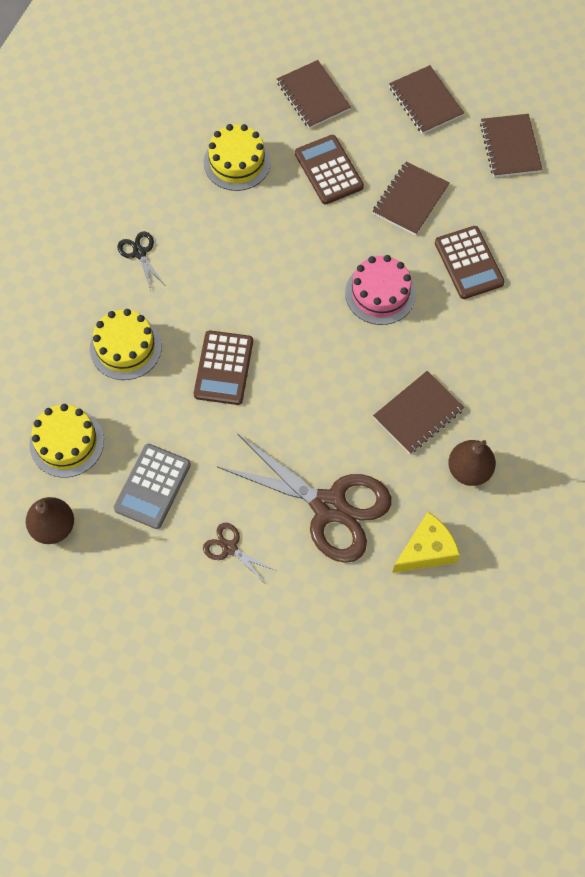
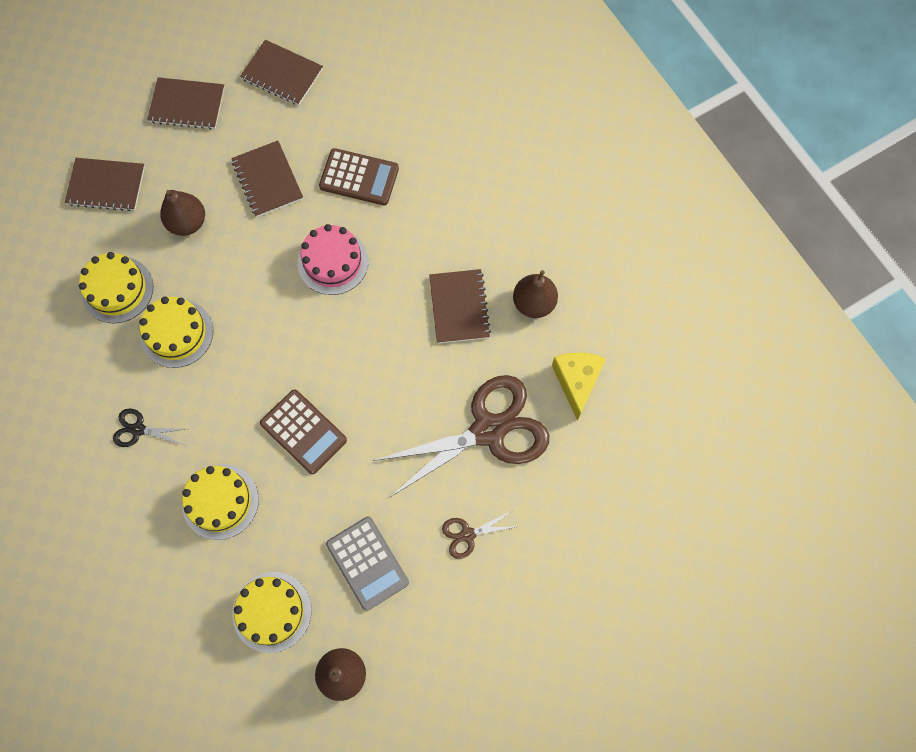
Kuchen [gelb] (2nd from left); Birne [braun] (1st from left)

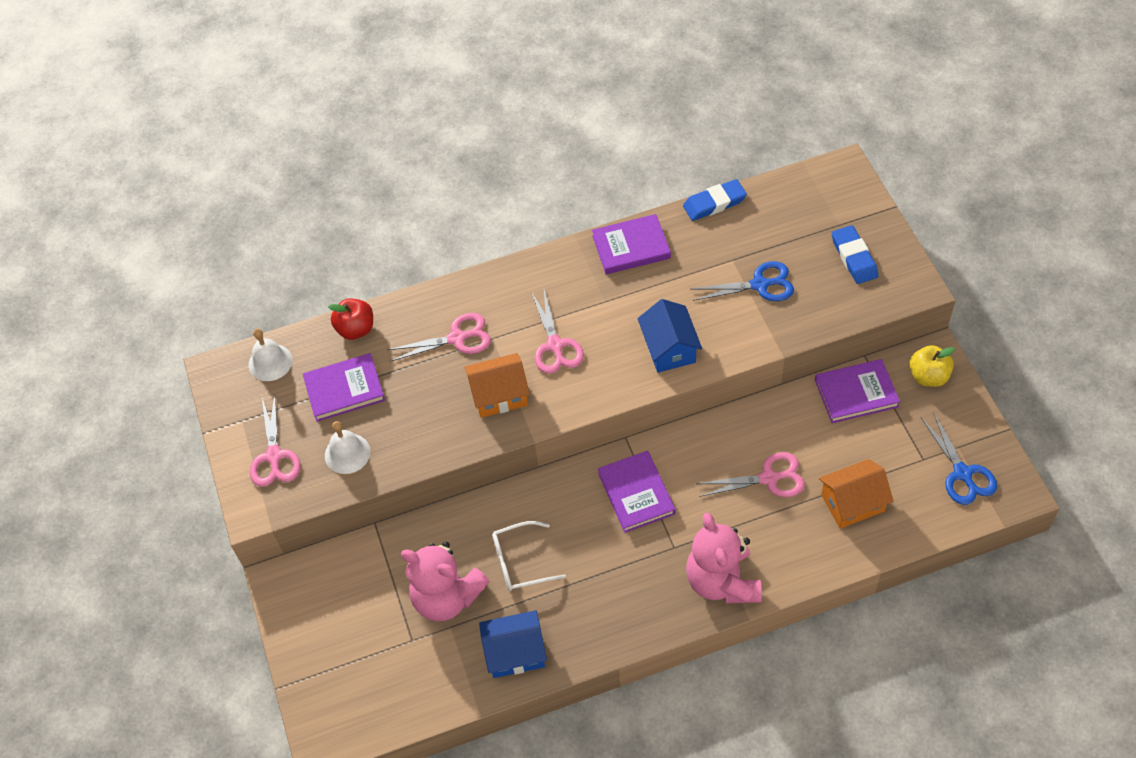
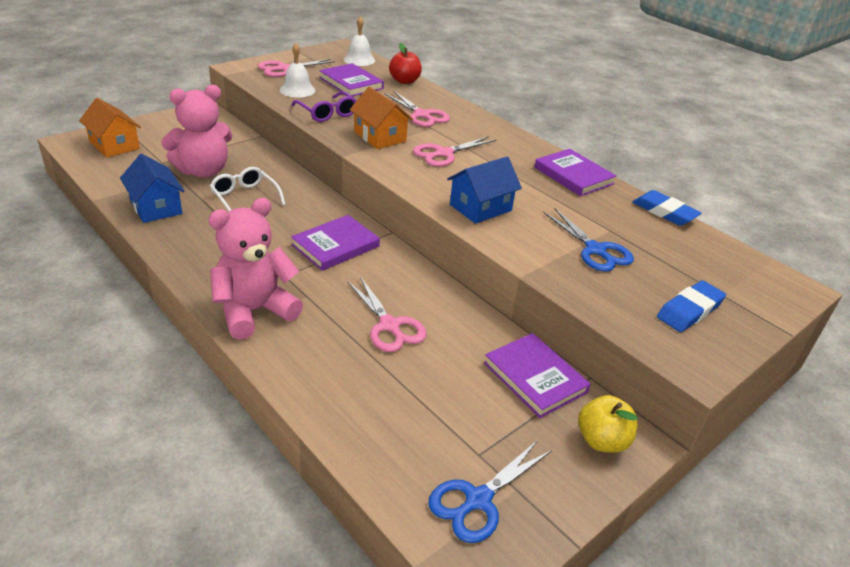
Haus [orange] (1st from left); Teddybär [rosa] (1st from left); Brille [lila]

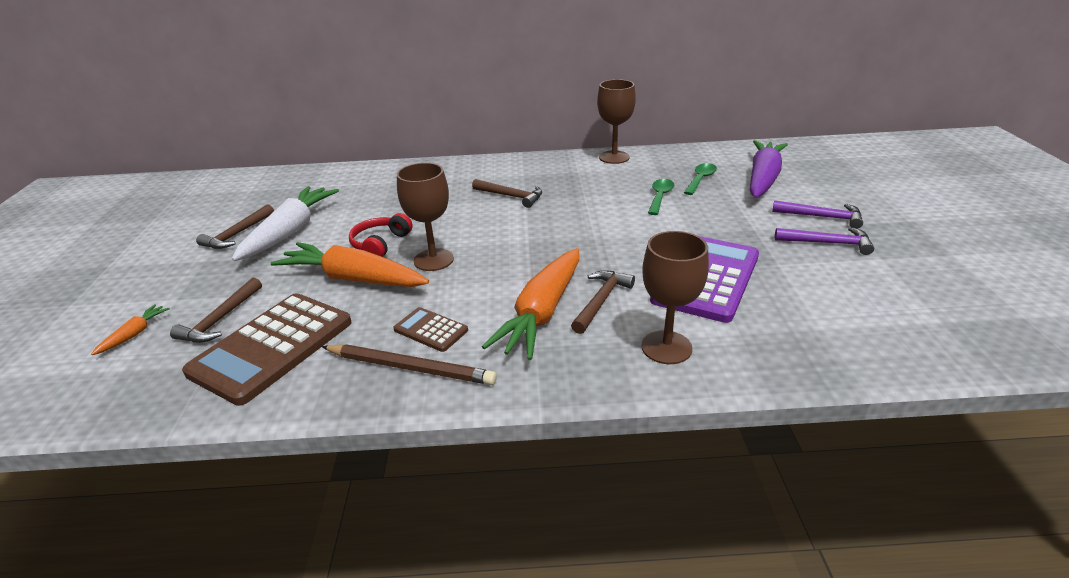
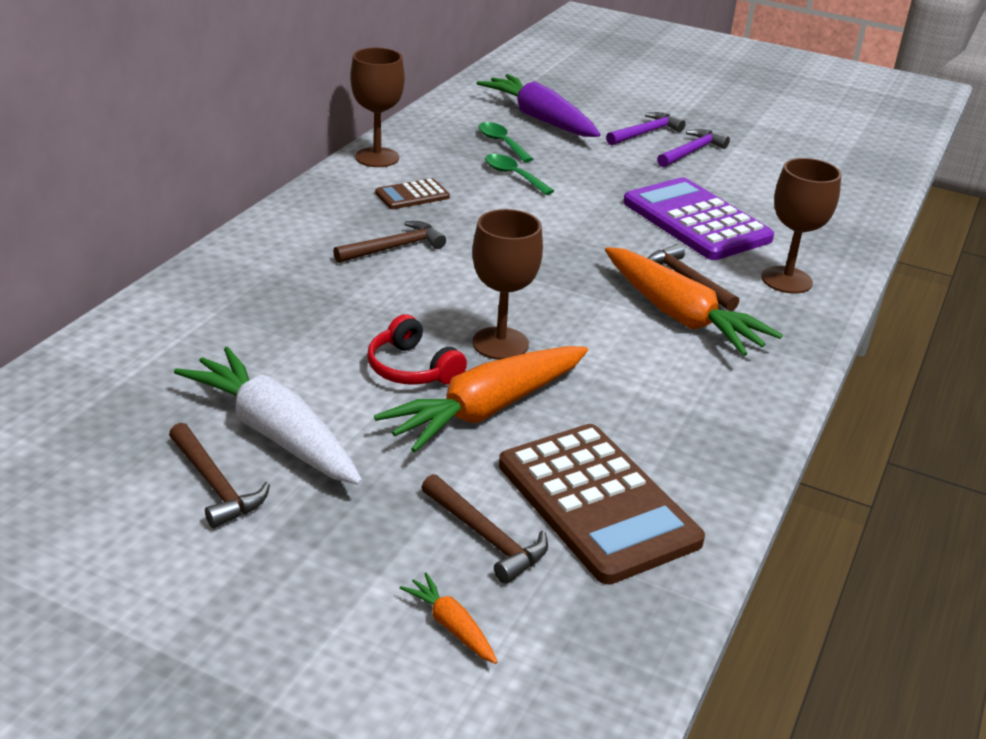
Taschenrechner [braun] (1st from left); Bleistift [braun]

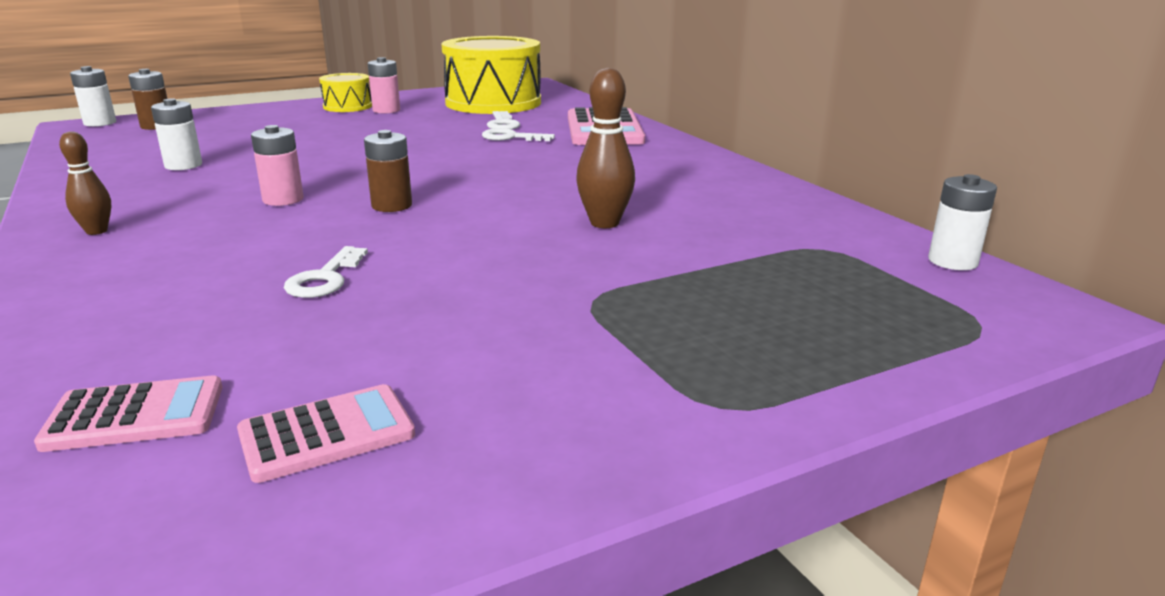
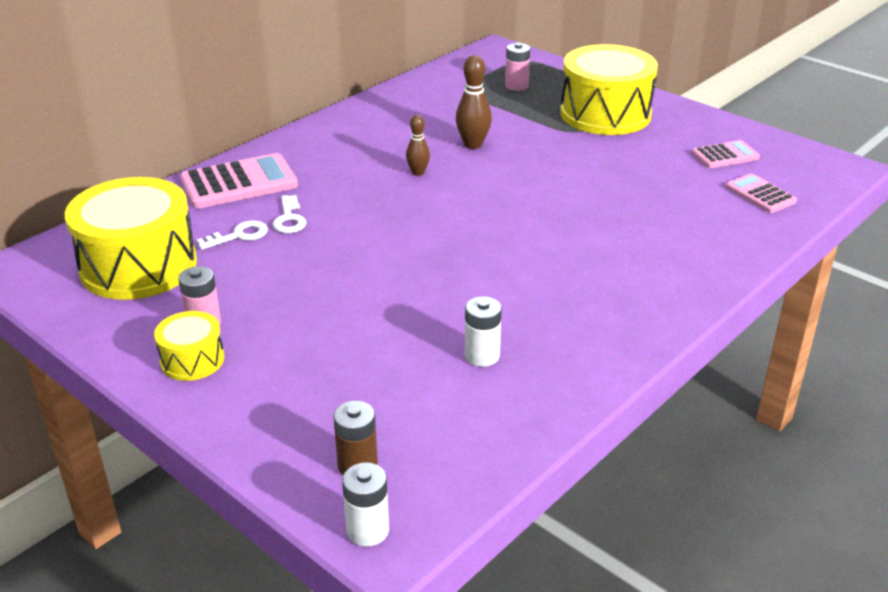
Bowlingkegel [braun] (1st from left); Batterie [rosa] (2nd from left); Trommel [gelb] (3rd from left); Taschenrechner [rosa] (2nd from left); Schlüssel [weiß] (1st from left in the first image); Batterie [braun] (2nd from left in the first image); Batterie [weiß] (3rd from left in the first image)

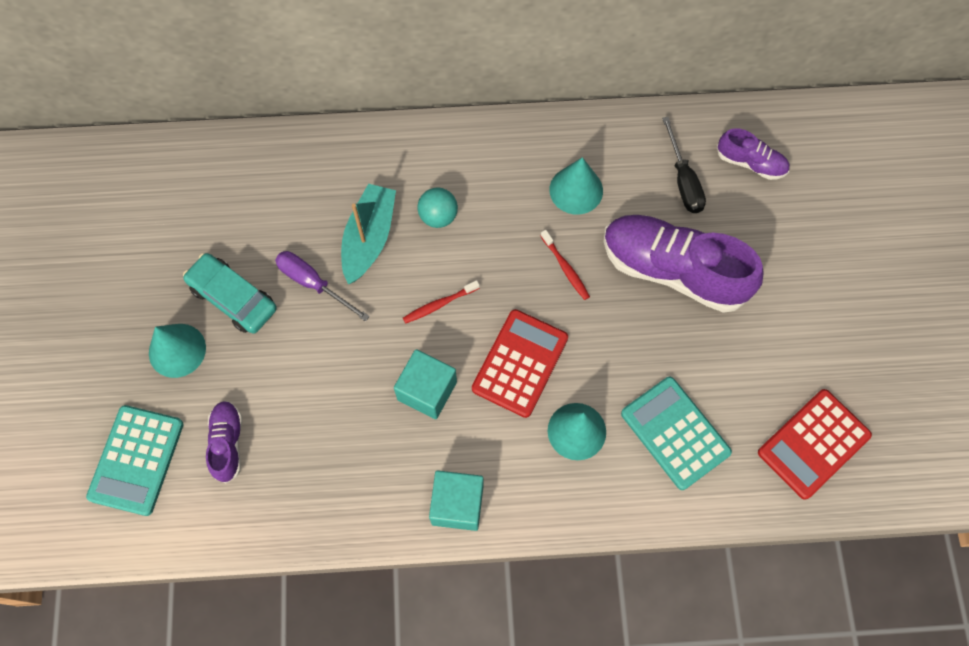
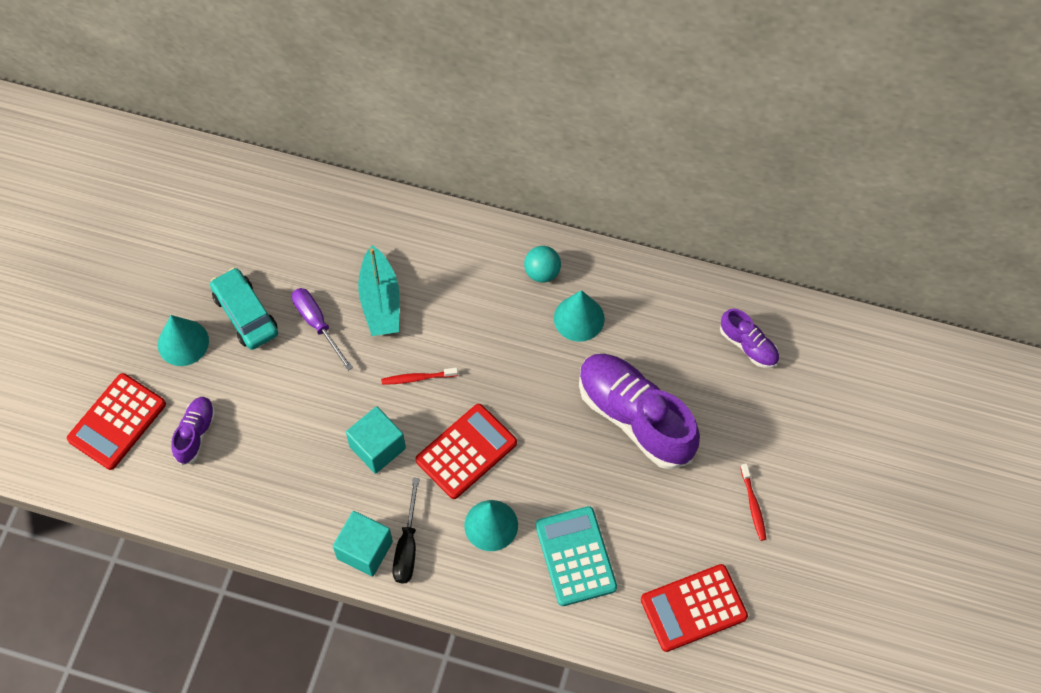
Taschenrechner [rot] (1st from left); Boot [türkis]; Schraubenzieher [schwarz]; Ball [türkis]; Zahnbürste [rot] (2nd from left)

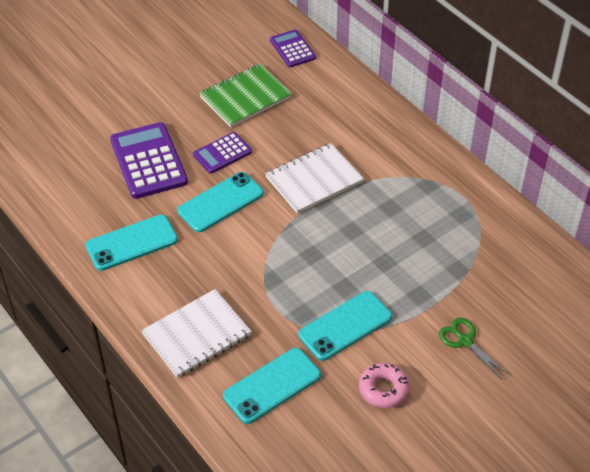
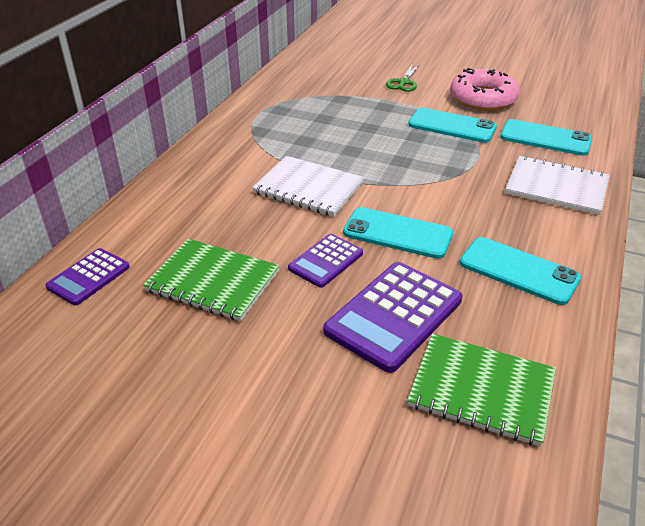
Taschenrechner [lila] (2nd from left); Notizbuch [grün] (2nd from left); Donut [rosa]

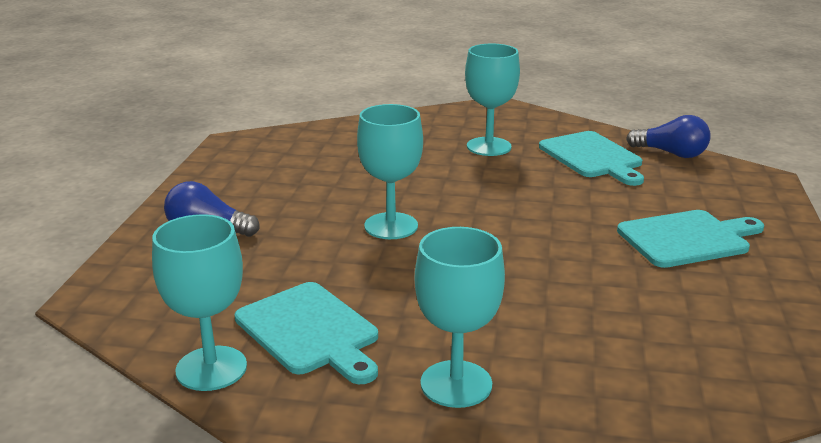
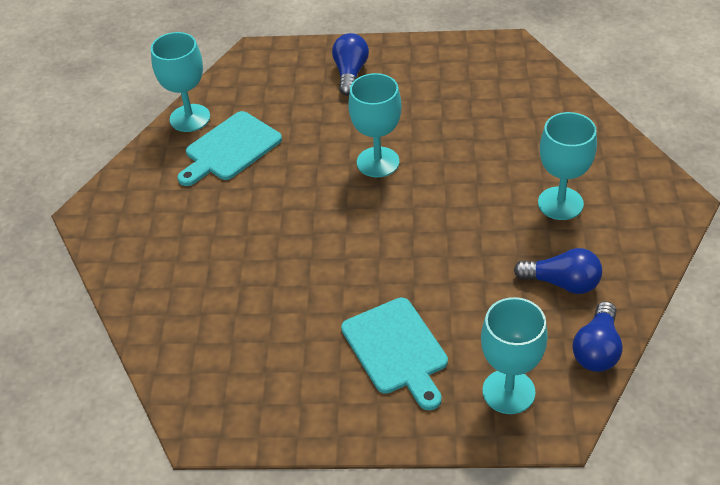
Kelch [türkis] (3rd from left); Glühbirne [blau] (2nd from left)

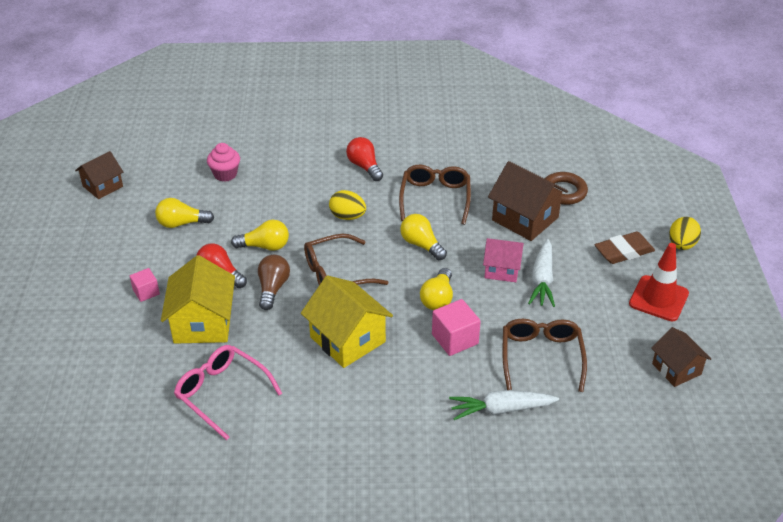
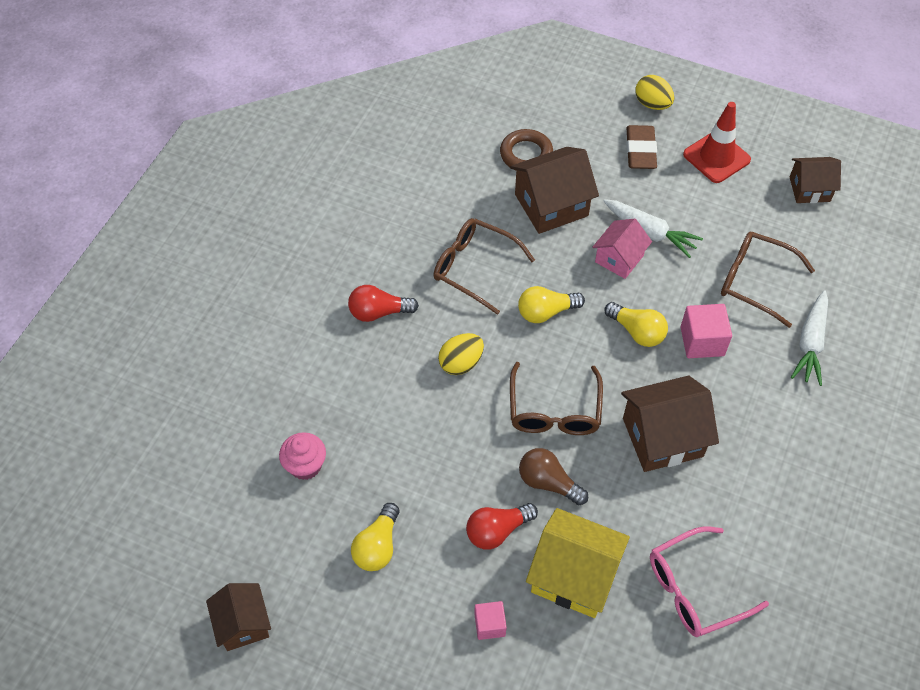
Haus [braun] (3rd from left); Glühbirne [gelb] (2nd from left in the first image)

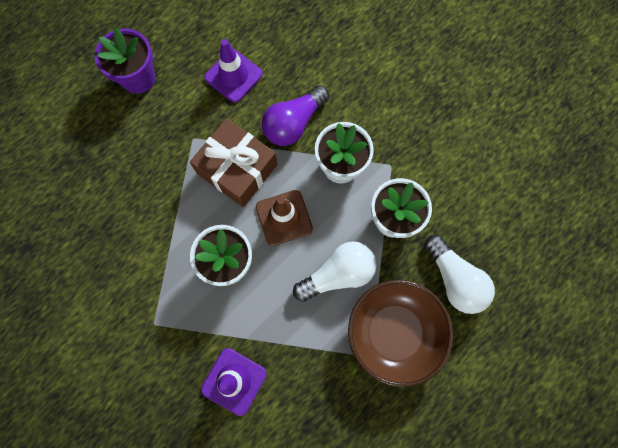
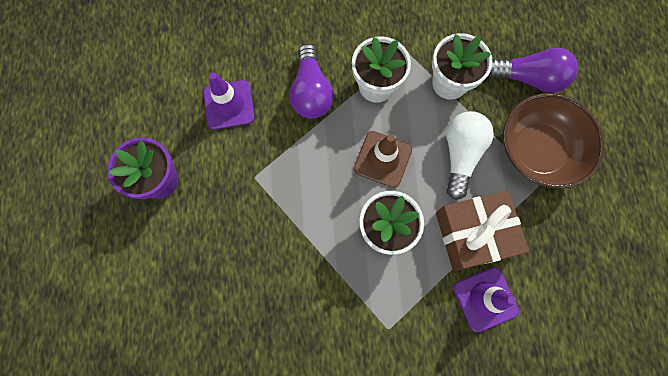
Geschenk [braun]; Glühbirne [lila] (2nd from left)

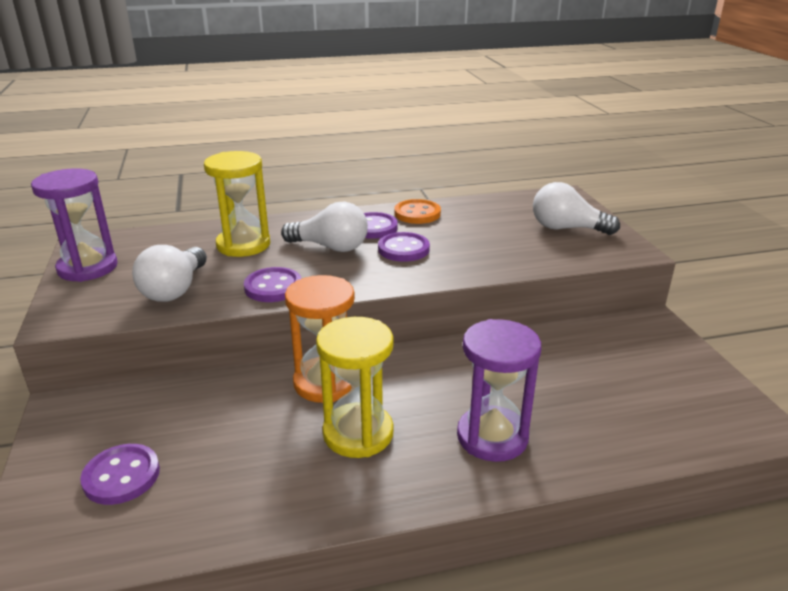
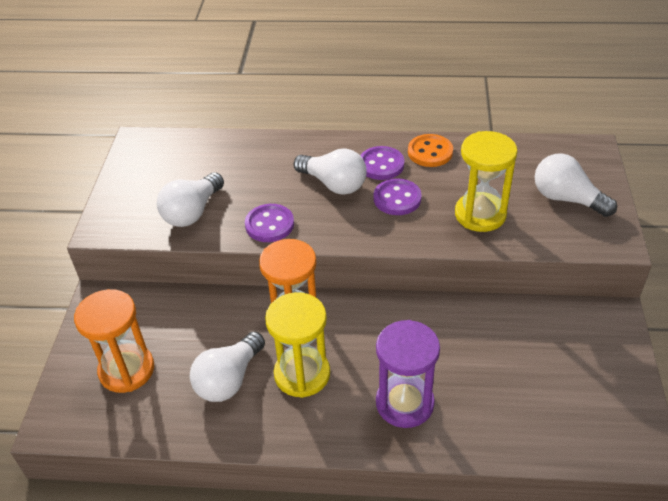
Sanduhr [orange] (1st from left); Glühbirne [weiß] (2nd from left); Sanduhr [gelb] (2nd from left); Sanduhr [lila] (1st from left in the first image)

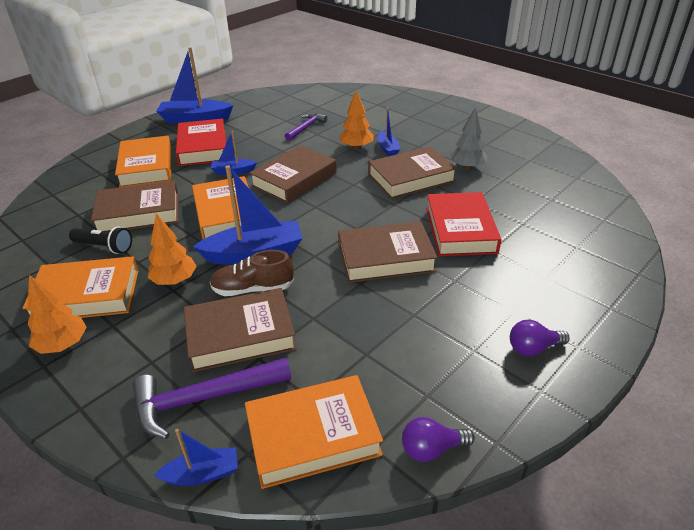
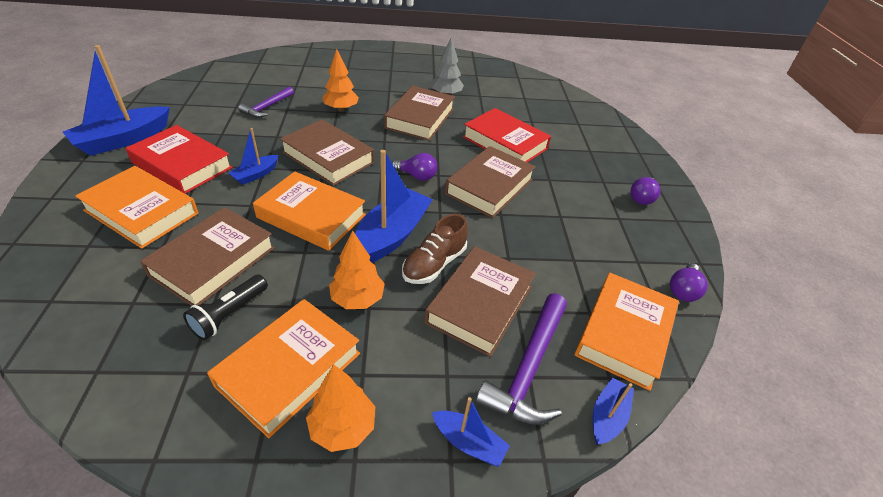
Taschenlampe [schwarz]; Hammer [lila] (1st from left); Buch [braun] (2nd from left); Glühbirne [lila] (1st from left); Boot [blau] (4th from left)

